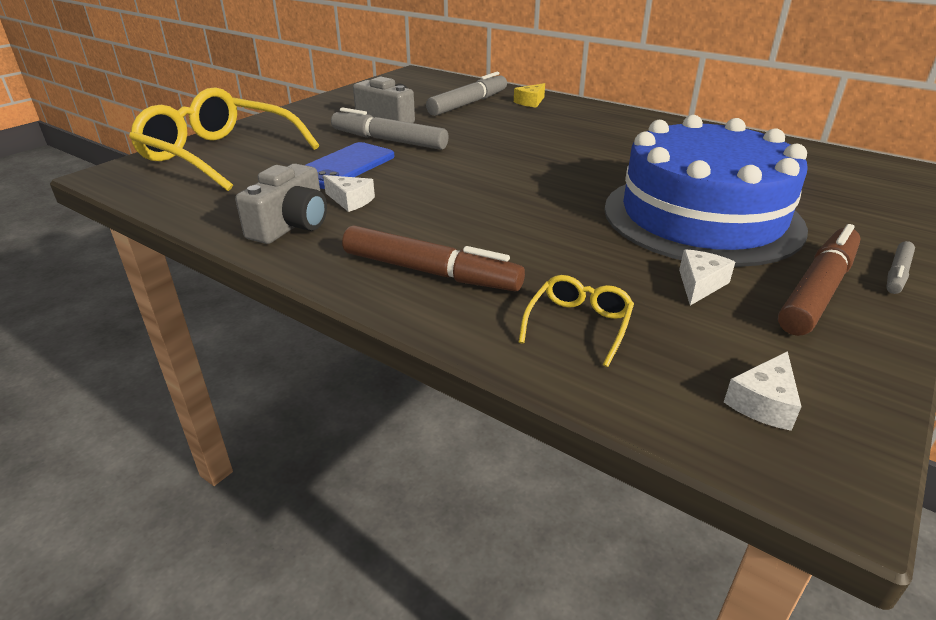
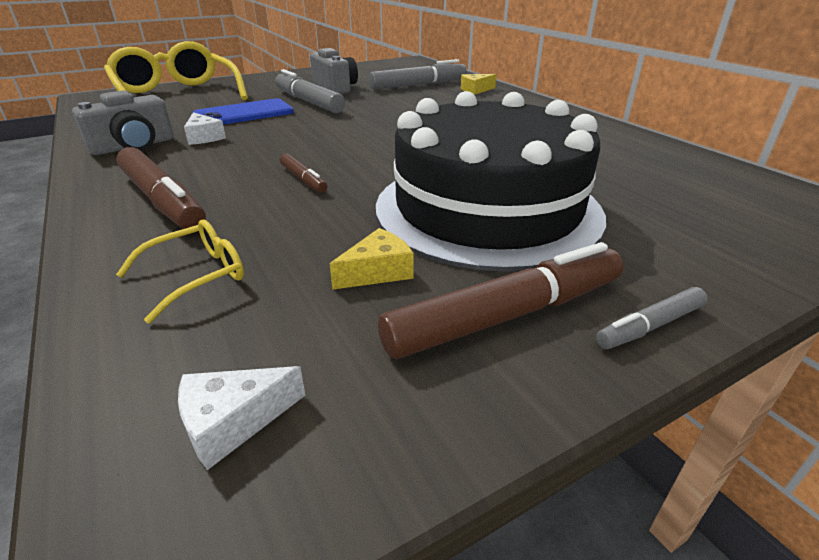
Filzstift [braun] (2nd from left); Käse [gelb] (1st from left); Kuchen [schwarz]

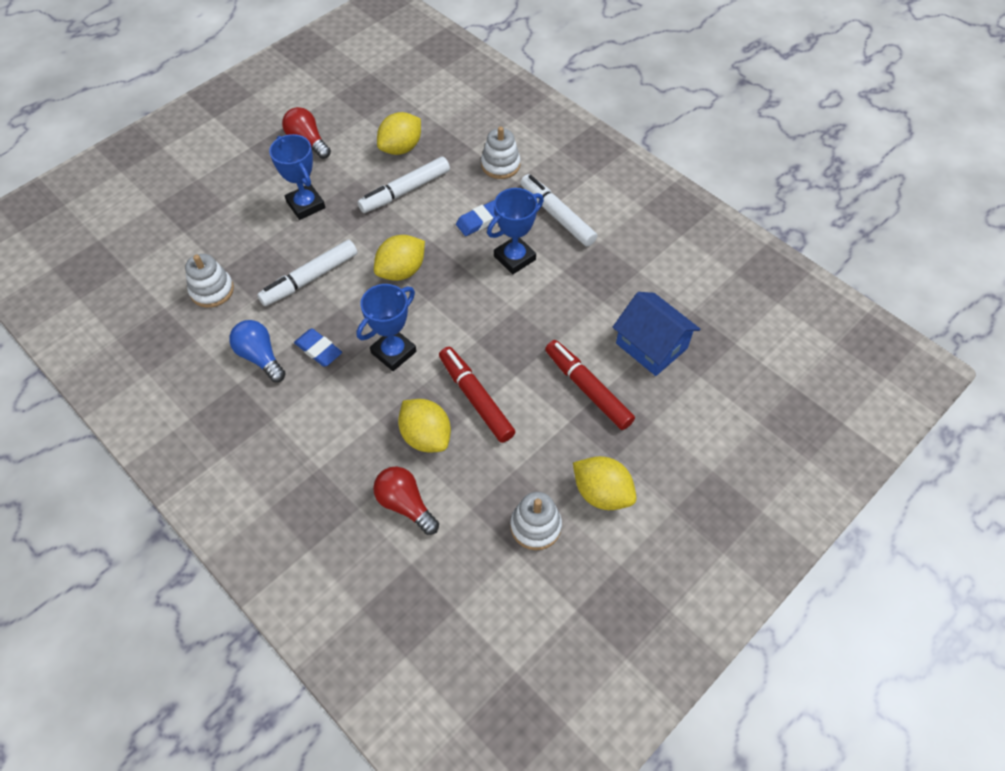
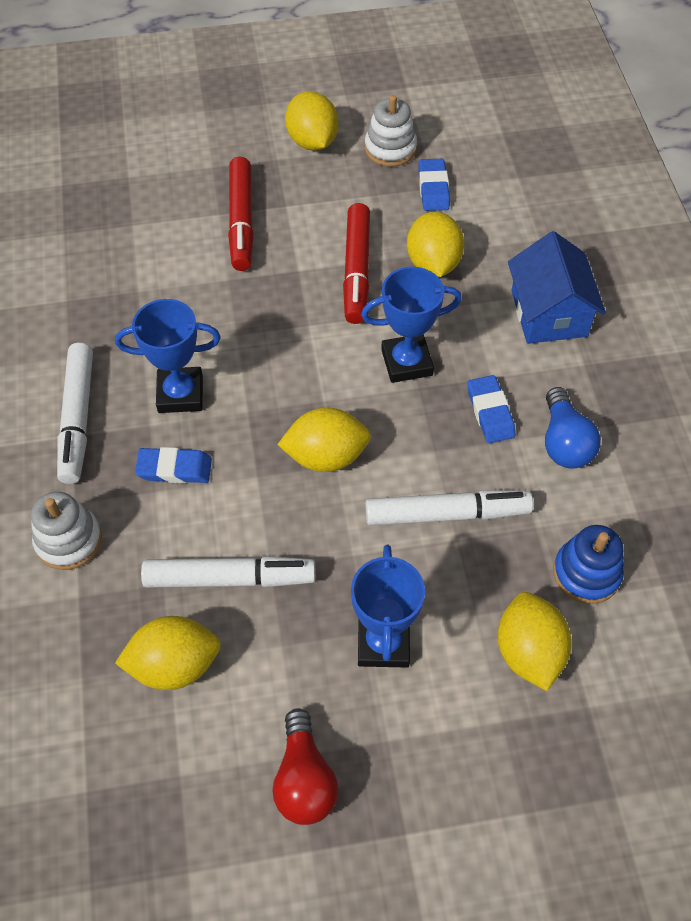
Radiergummi [blau] (2nd from left); Zitrone [gelb] (5th from left); Haus [blau]; Stapelspielzeug [blau]; Glühbirne [rot] (2nd from left in the first image)

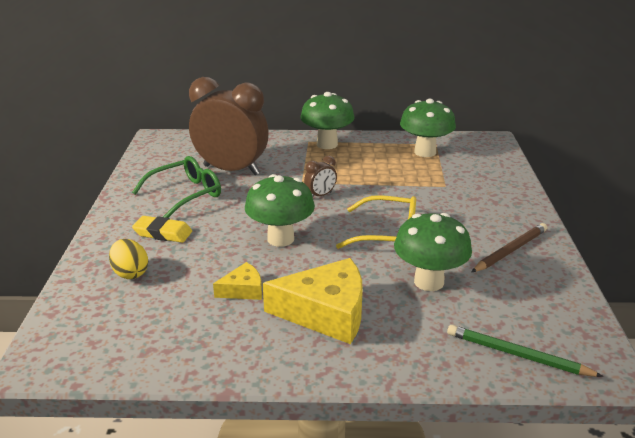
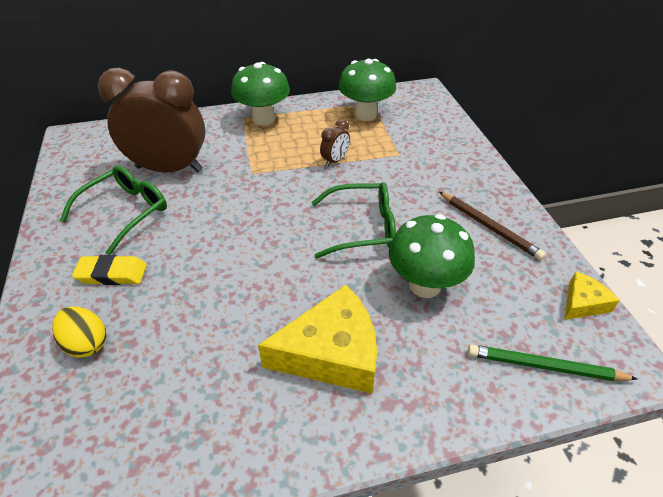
Brille [grün] (2nd from left); Wecker [braun] (2nd from left); Bleistift [braun]; Käse [gelb] (2nd from left); Pilz [grün] (1st from left in the first image)

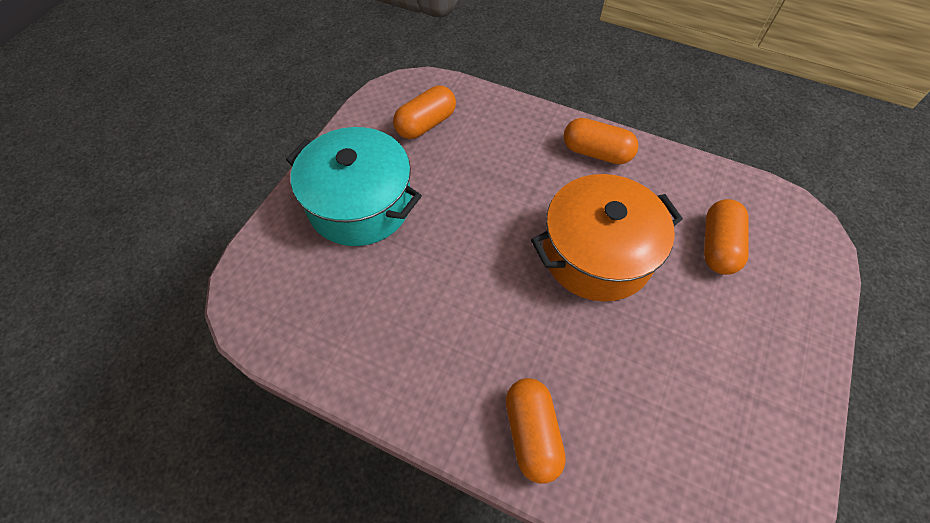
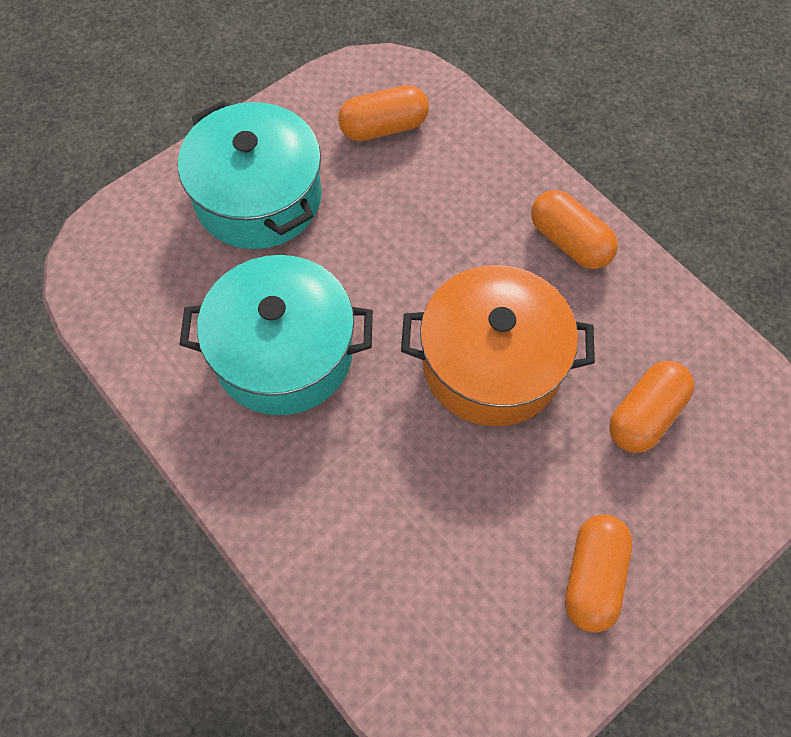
Kochtopf [türkis] (2nd from left); Kapsel [orange] (3rd from left)

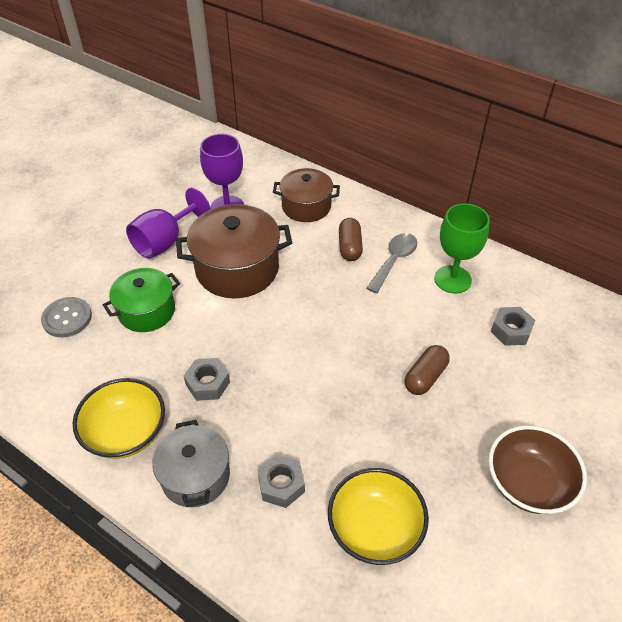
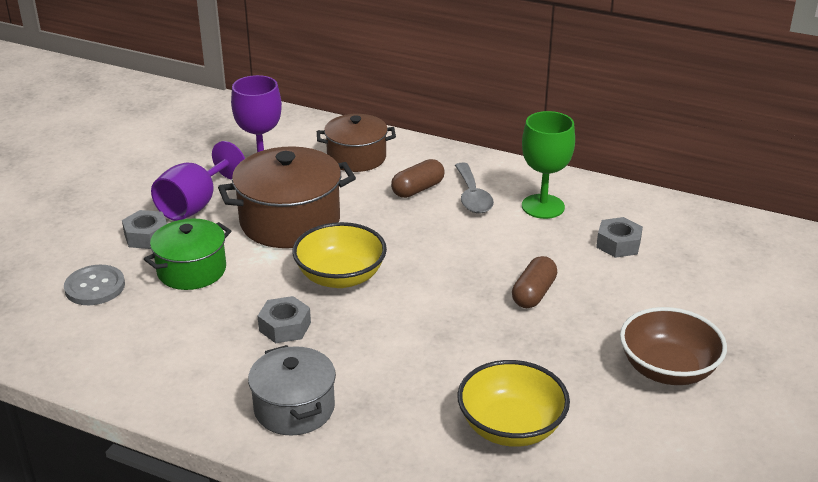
Sechskantmutter [grau] (1st from left); Schüssel [gelb] (1st from left); Kapsel [braun] (1st from left); Löffel [grau]

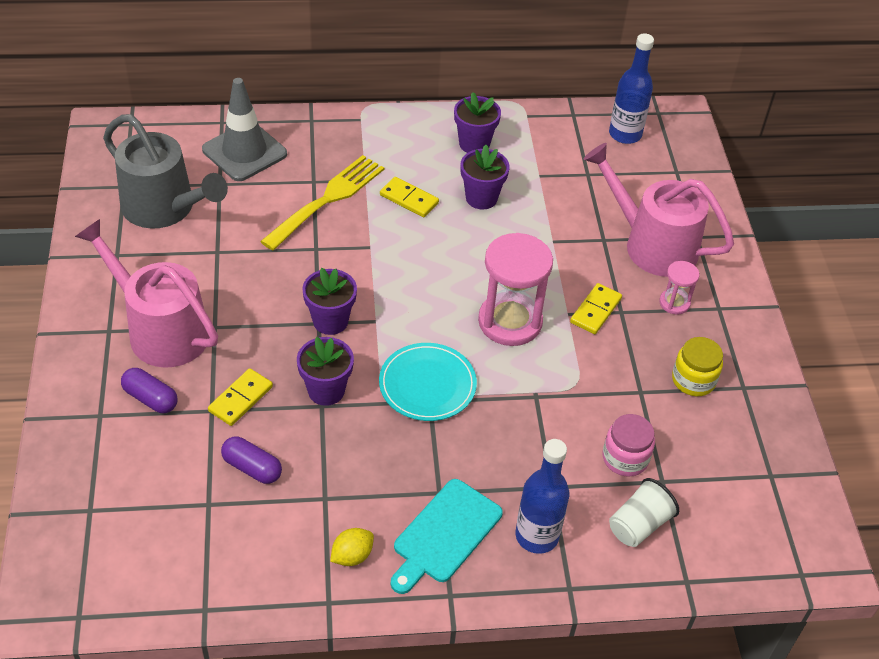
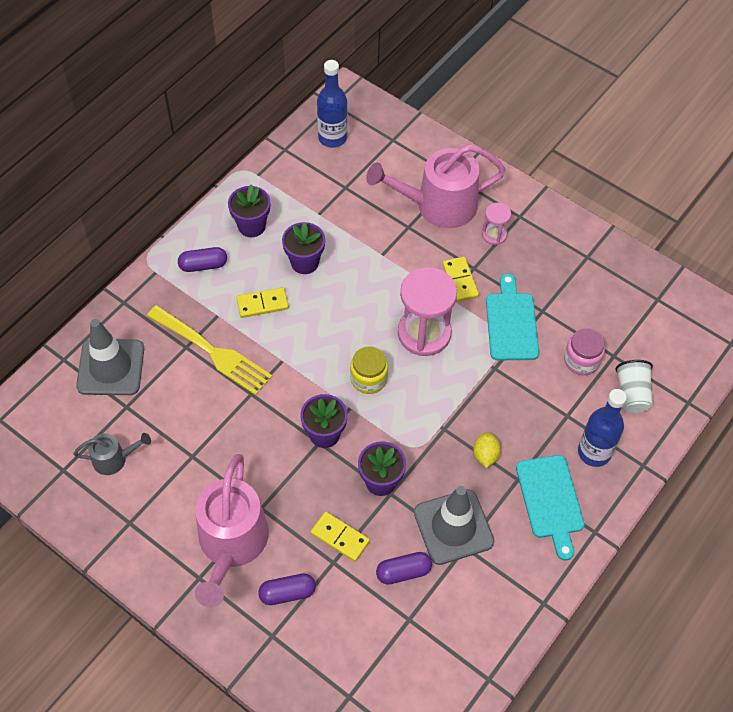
Gießkanne [grau]; Gabel [gelb]; Kapsel [lila] (1st from left); Gießkanne [rosa] (1st from left); Dominostein [gelb] (2nd from left); Einmachglas [gelb]; Leitkegel [grau] (2nd from left); Zitrone [gelb]; Schneidebrett [türkis] (1st from left); Teller [türkis]

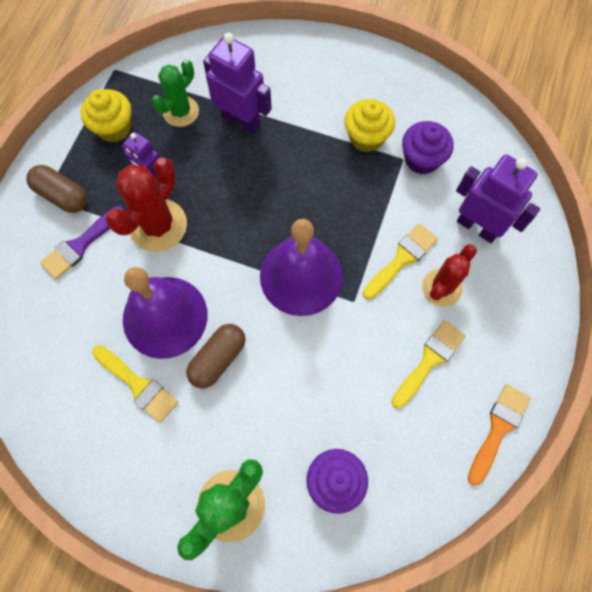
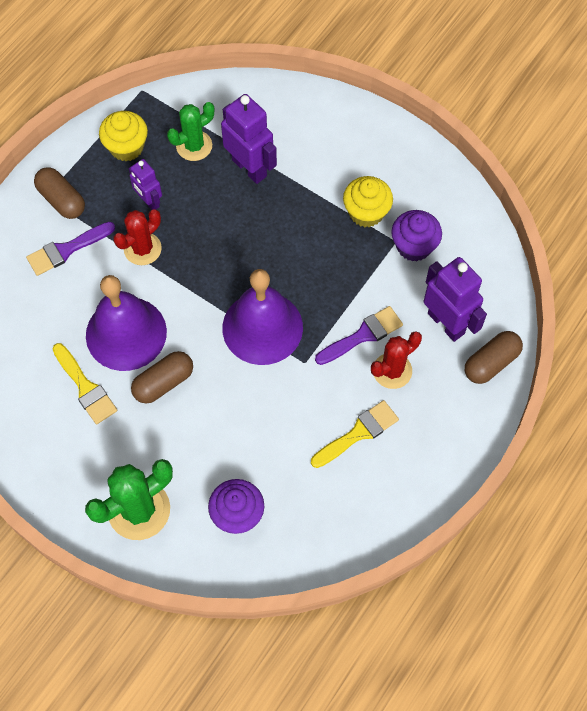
Kaktus [rot] (1st from left); Pinsel [lila] (2nd from left); Kapsel [braun] (3rd from left); Pinsel [orange]

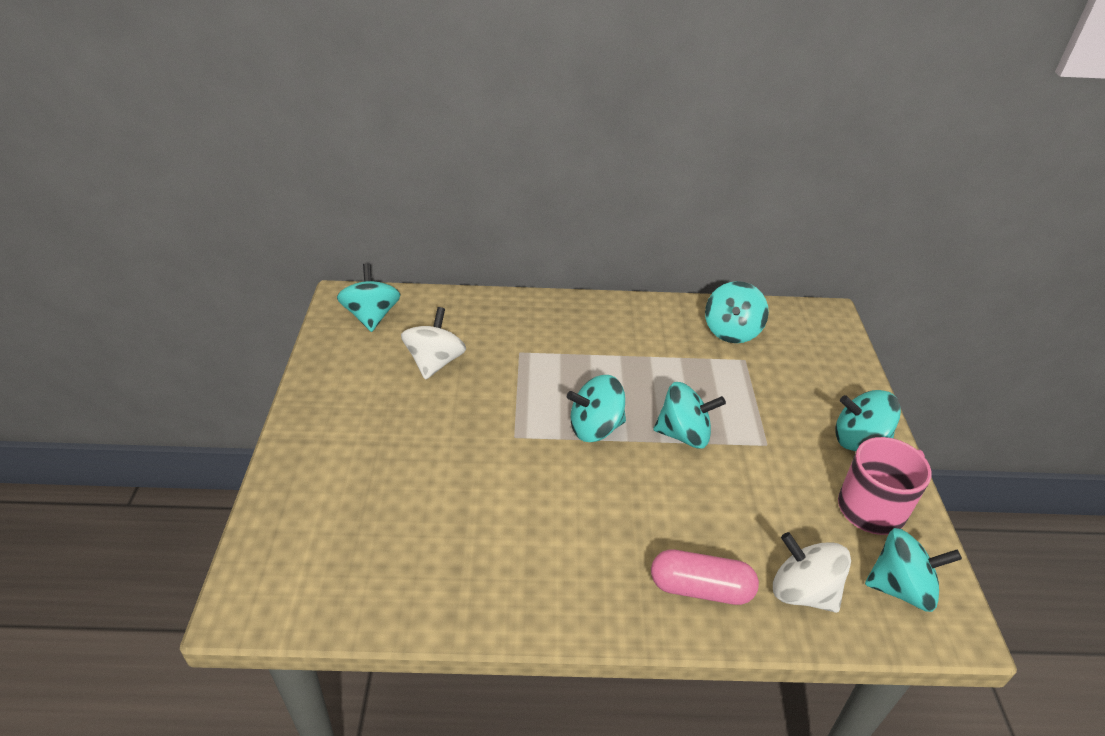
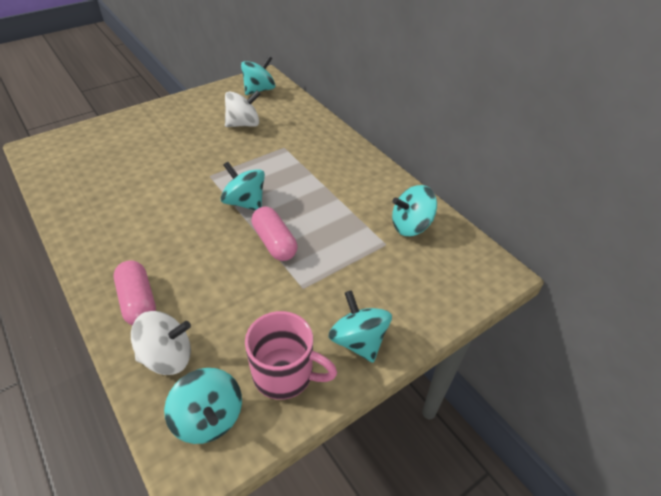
Kreisel [weiß] (1st from left); Kapsel [rosa] (2nd from left)

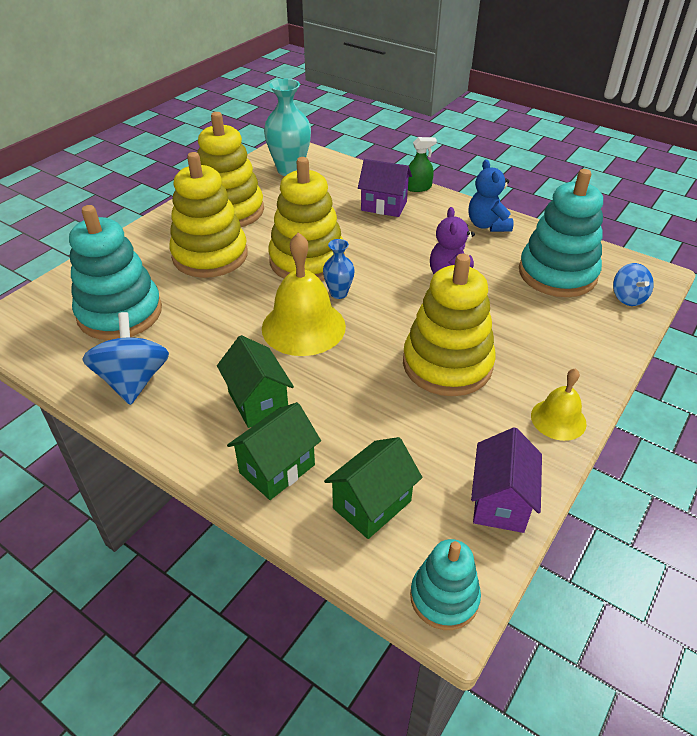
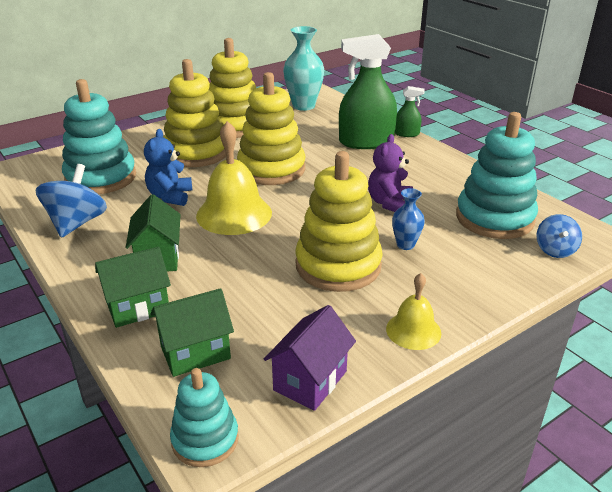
Teddybär [blau]; Sprühflasche [grün] (1st from left); Vase [blau]

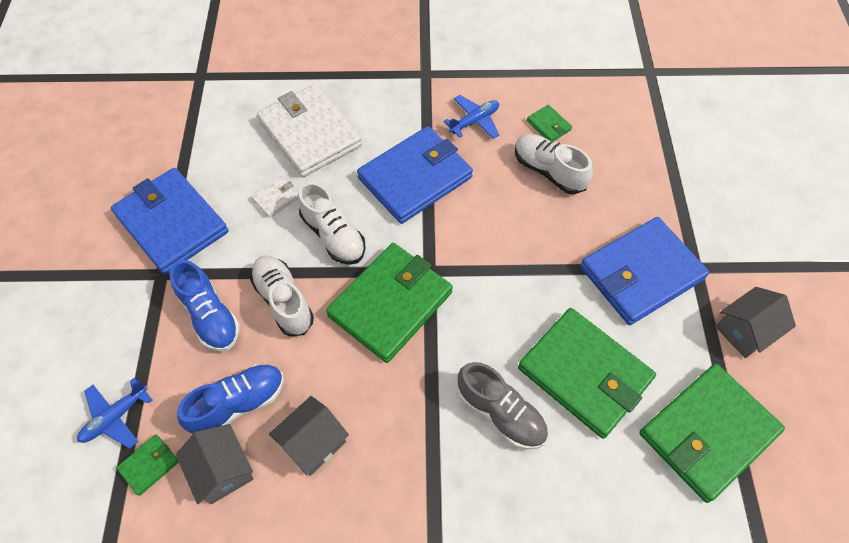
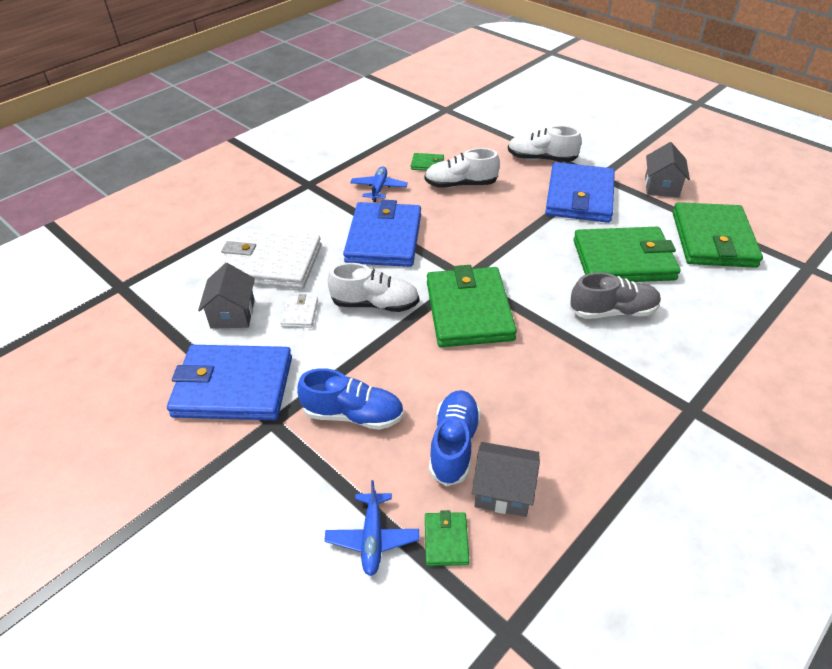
Haus [grau] (1st from left); Schuh [weiß] (3rd from left)

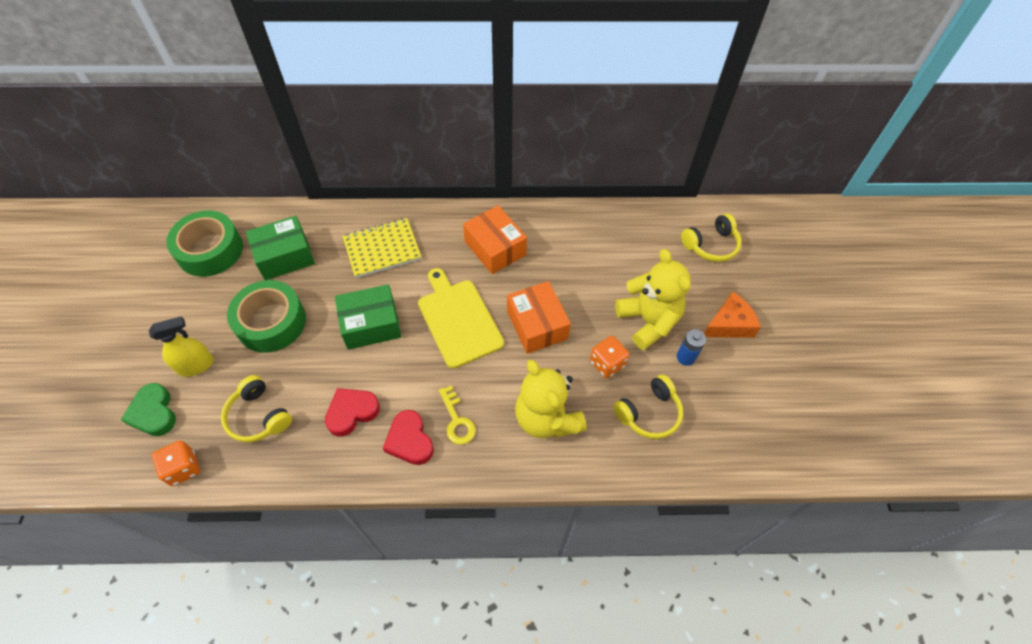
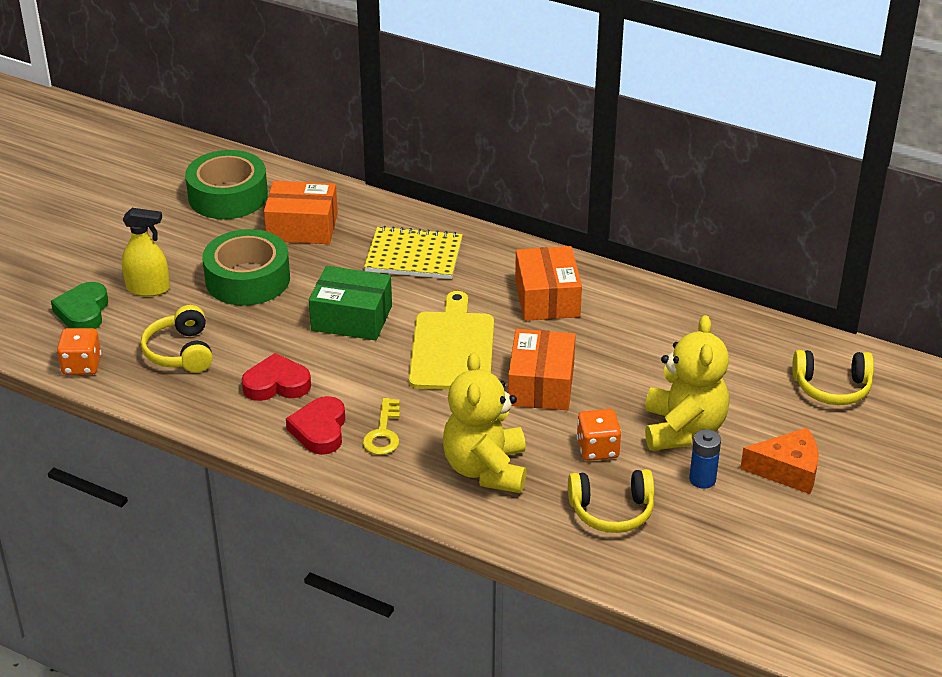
Schachtel [orange] (1st from left)

